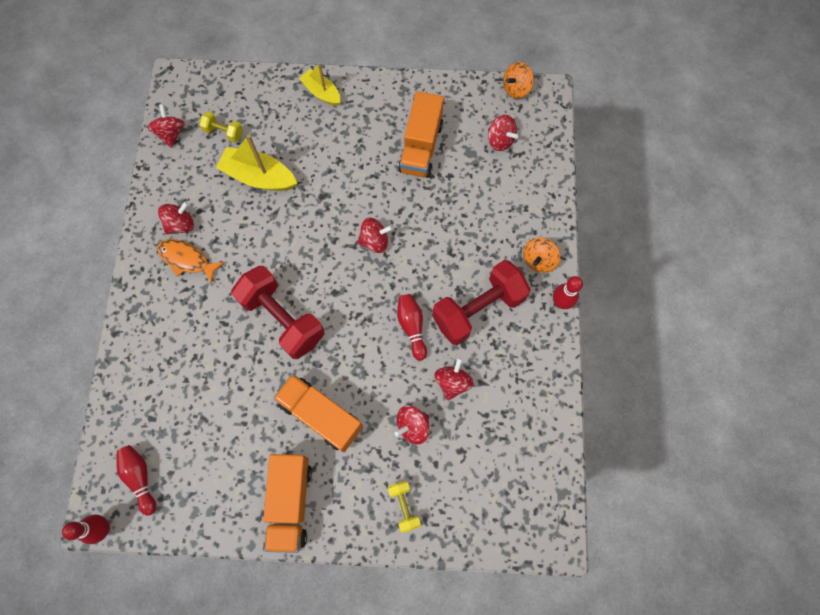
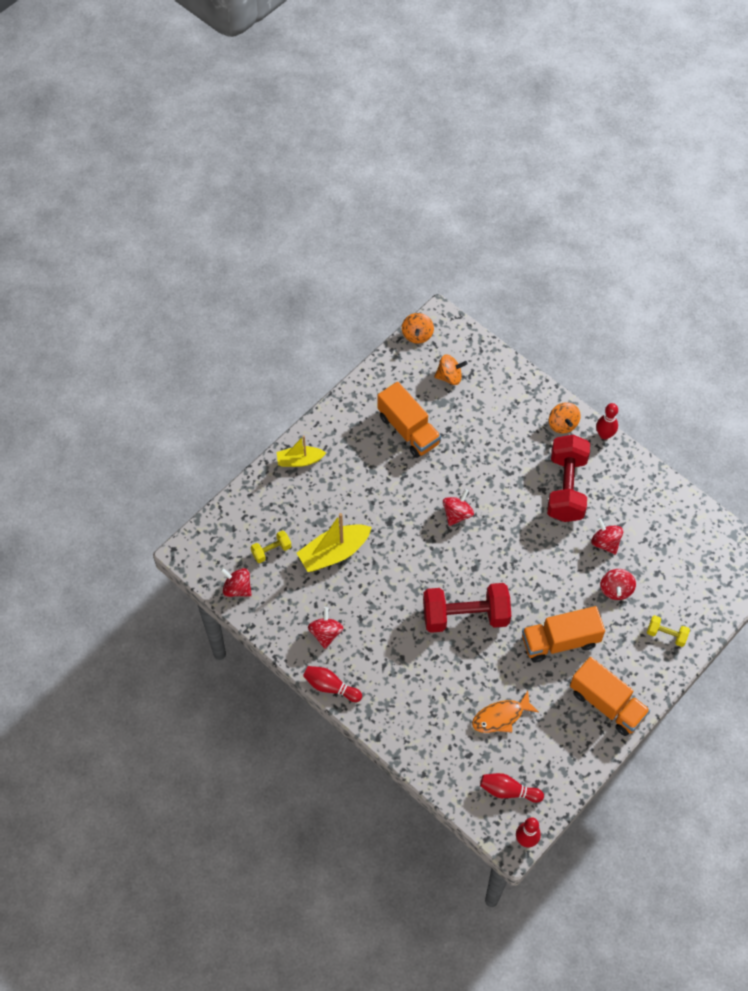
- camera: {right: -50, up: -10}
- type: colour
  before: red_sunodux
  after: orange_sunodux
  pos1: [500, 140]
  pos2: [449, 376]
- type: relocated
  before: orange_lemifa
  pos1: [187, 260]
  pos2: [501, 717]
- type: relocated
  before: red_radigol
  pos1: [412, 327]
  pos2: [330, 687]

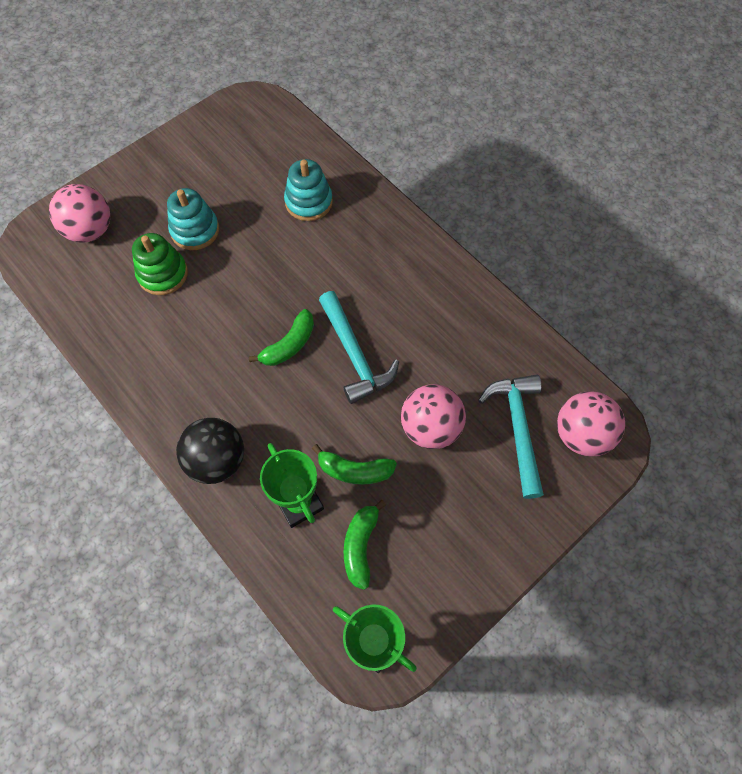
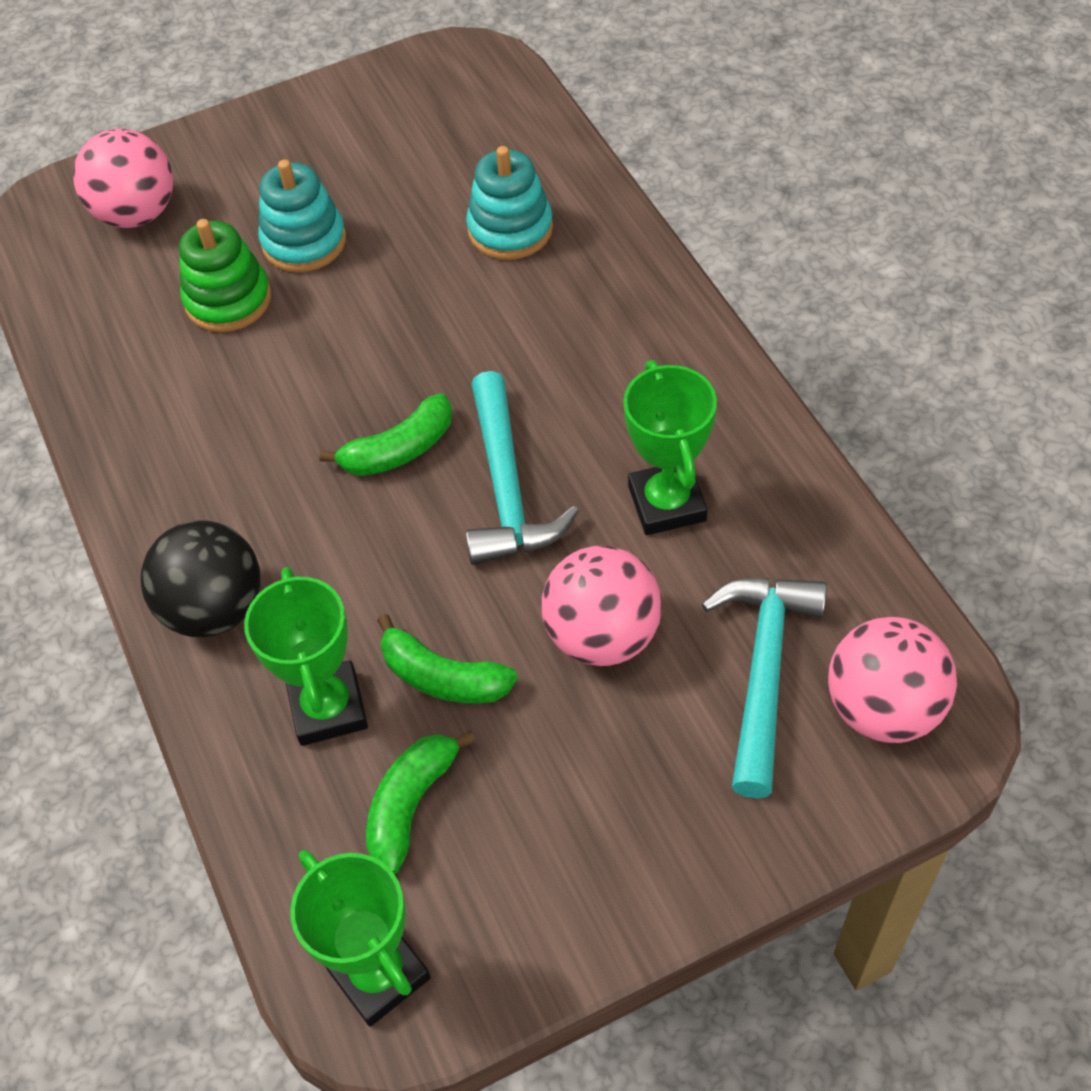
- camera: {right: 20, up: -10}
- type: appeared
  after: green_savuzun
  pos2: [667, 503]

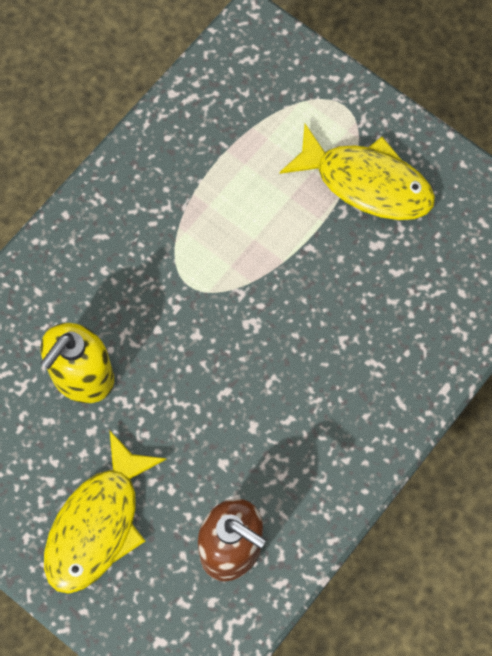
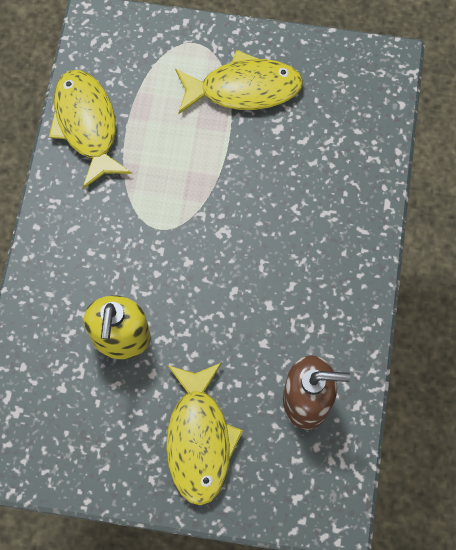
- camera: {right: -30, up: 0}
- type: appeared
  after: yellow_lemifa
  pos2: [87, 125]

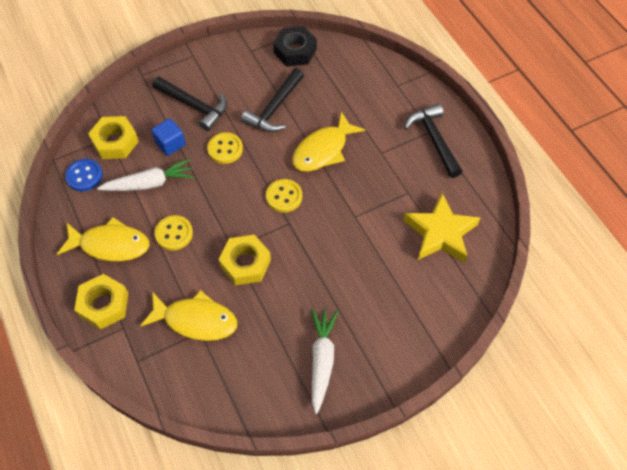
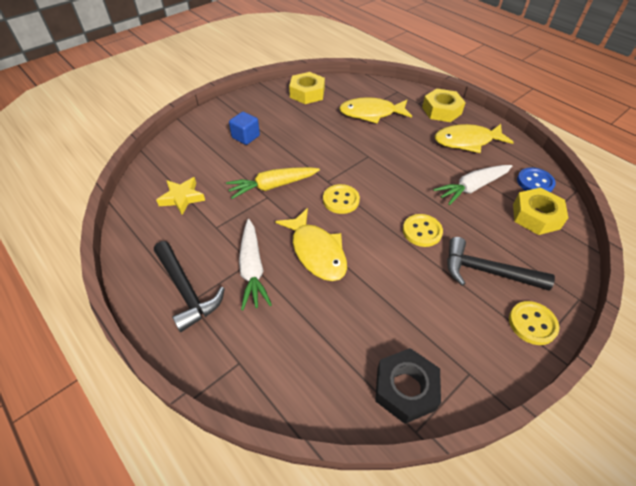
- camera: {right: 165, up: -10}
- type: missing
  before: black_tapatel
  pos1: [275, 108]
- type: spun
  before: yellow_lemifa
  pos1: [323, 150]
  pos2: [316, 251]
  turn: 120
- type: relocated
  before: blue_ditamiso
  pos1: [170, 144]
  pos2: [246, 137]
- type: size
  before: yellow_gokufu
  pos1: [440, 233]
  pos2: [182, 198]
  scale: 0.62
- type: relocated
  before: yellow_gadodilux
  pos1: [174, 233]
  pos2: [532, 324]
- type: relocated
  before: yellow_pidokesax
  pos1: [245, 263]
  pos2: [307, 93]
- type: relocated
  before: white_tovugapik
  pos1: [321, 360]
  pos2: [252, 269]
- type: appeared
  after: yellow_tovugapik
  pos2: [272, 186]

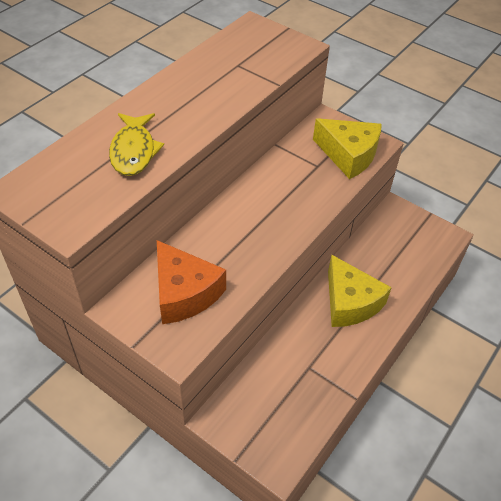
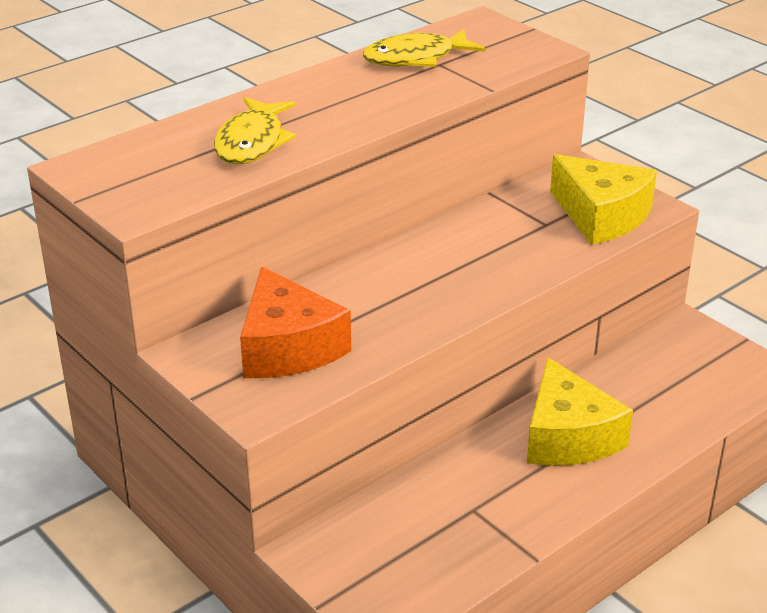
- camera: {right: 15, up: -15}
- type: appeared
  after: yellow_lemifa
  pos2: [416, 58]

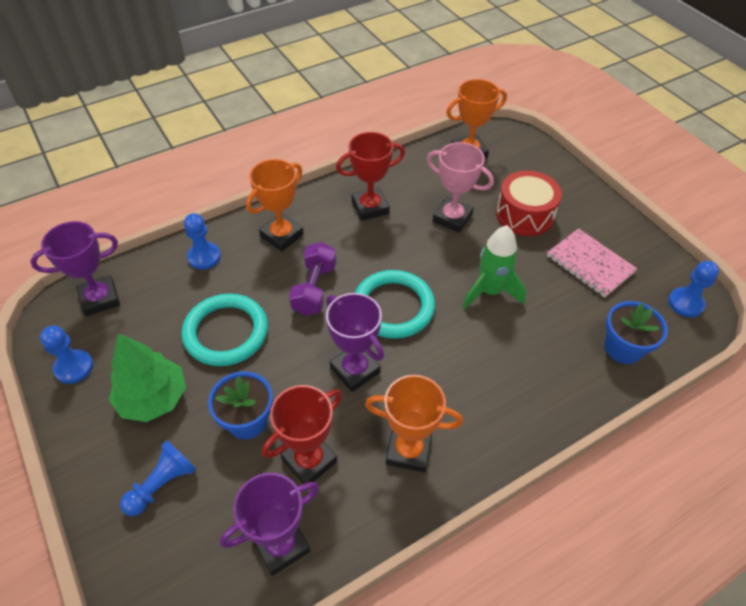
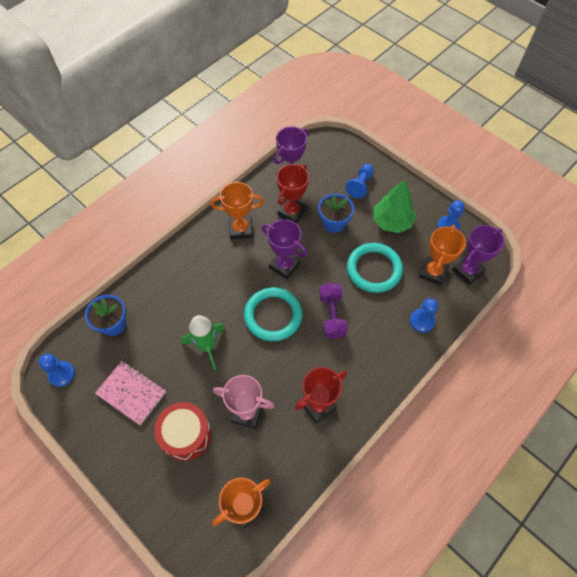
- camera: {right: 165, up: 10}
- type: relocated
  before: orange_savuzun
  pos1: [282, 235]
  pos2: [433, 272]

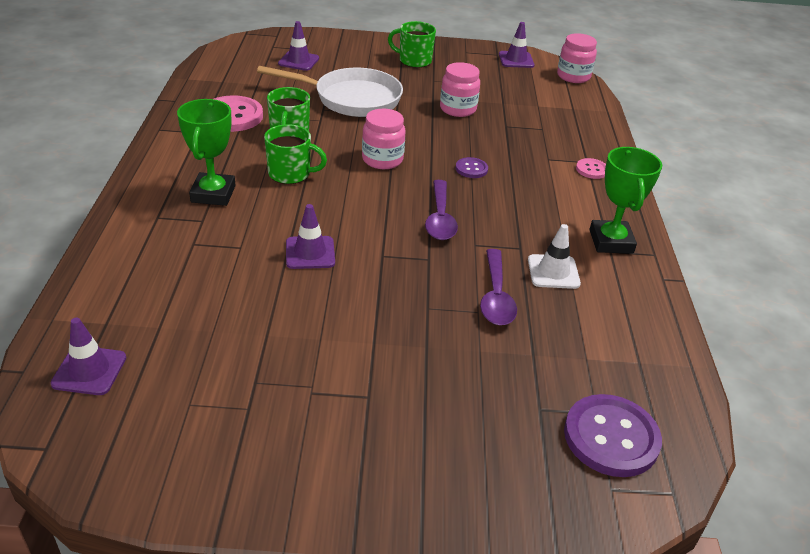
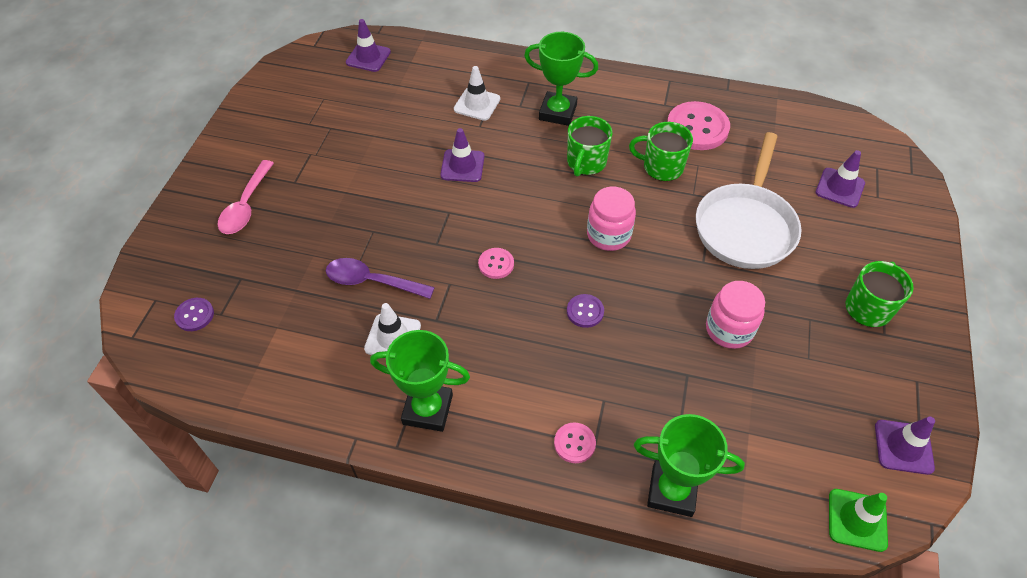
- camera: {right: 105, up: 15}
- type: exchanged
  before: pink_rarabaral
  after: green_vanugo
  pos1: [573, 76]
  pos2: [857, 520]
- type: exchanged
  before: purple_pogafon
  after: pink_gadodilux
  pos1: [440, 218]
  pos2: [496, 264]
- type: size
  before: purple_gadodilux
  pos1: [611, 437]
  pos2: [194, 315]
  scale: 0.51
- type: appeared
  after: white_vanugo
  pos2: [477, 104]
- type: appeared
  after: pink_pogafon
  pos2: [246, 206]
- type: appeared
  after: green_savuzun
  pos2: [672, 491]

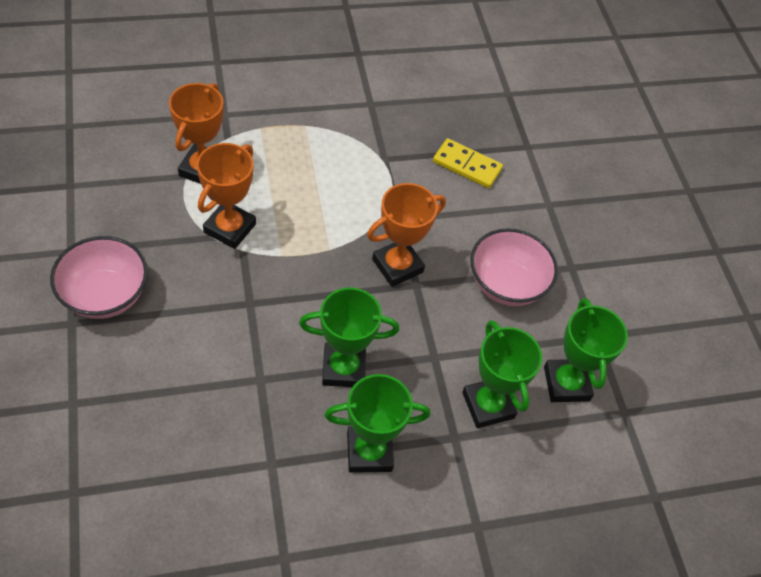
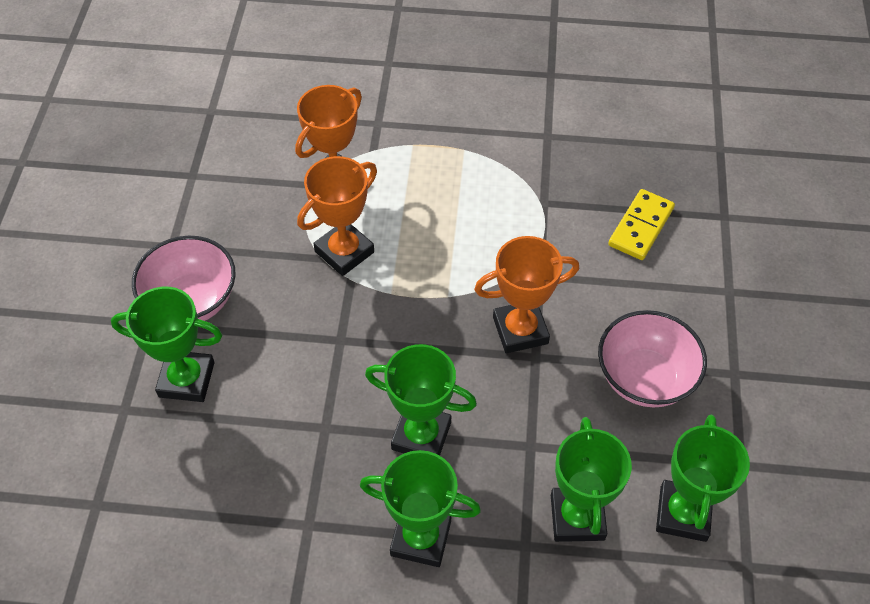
- camera: {right: 25, up: 0}
- type: spun
  before: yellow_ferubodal
  pos1: [467, 165]
  pos2: [641, 227]
  turn: 75
- type: appeared
  after: green_savuzun
  pos2: [186, 379]

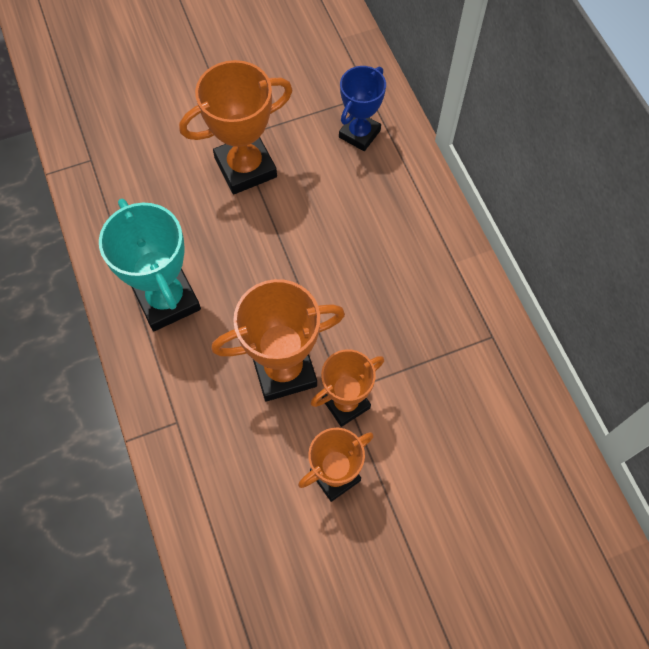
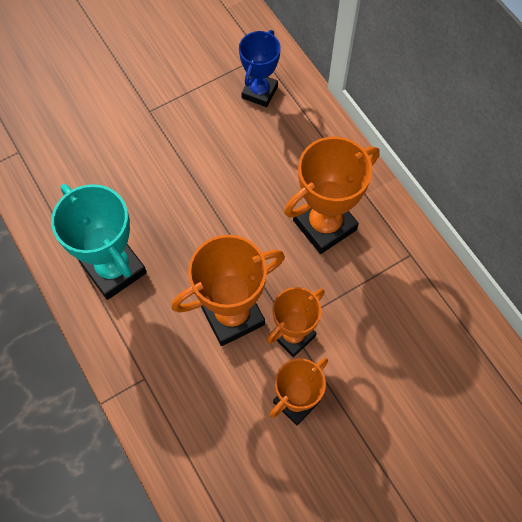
- camera: {right: -10, up: 0}
- type: relocated
  before: orange_savuzun
  pos1: [245, 168]
  pos2: [324, 225]

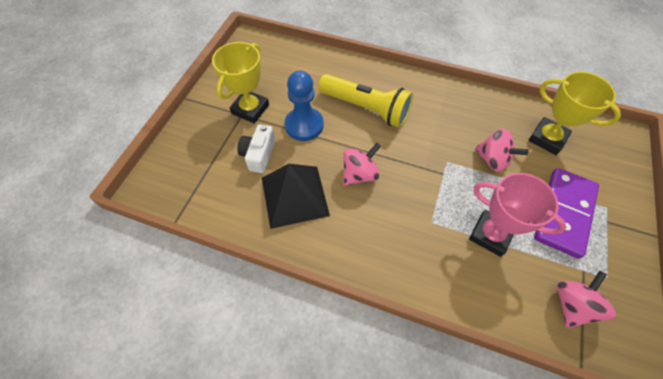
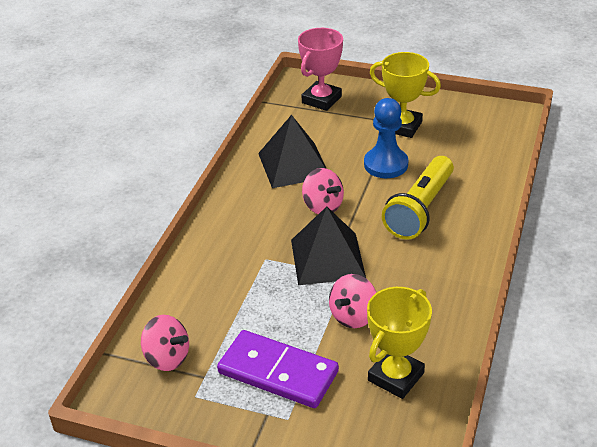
- camera: {right: 90, up: -20}
- type: missing
  before: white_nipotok
  pos1: [259, 154]
- type: relocated
  before: pink_savuzun
  pos1: [490, 235]
  pos2: [321, 100]
- type: appeared
  after: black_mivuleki
  pos2: [327, 258]

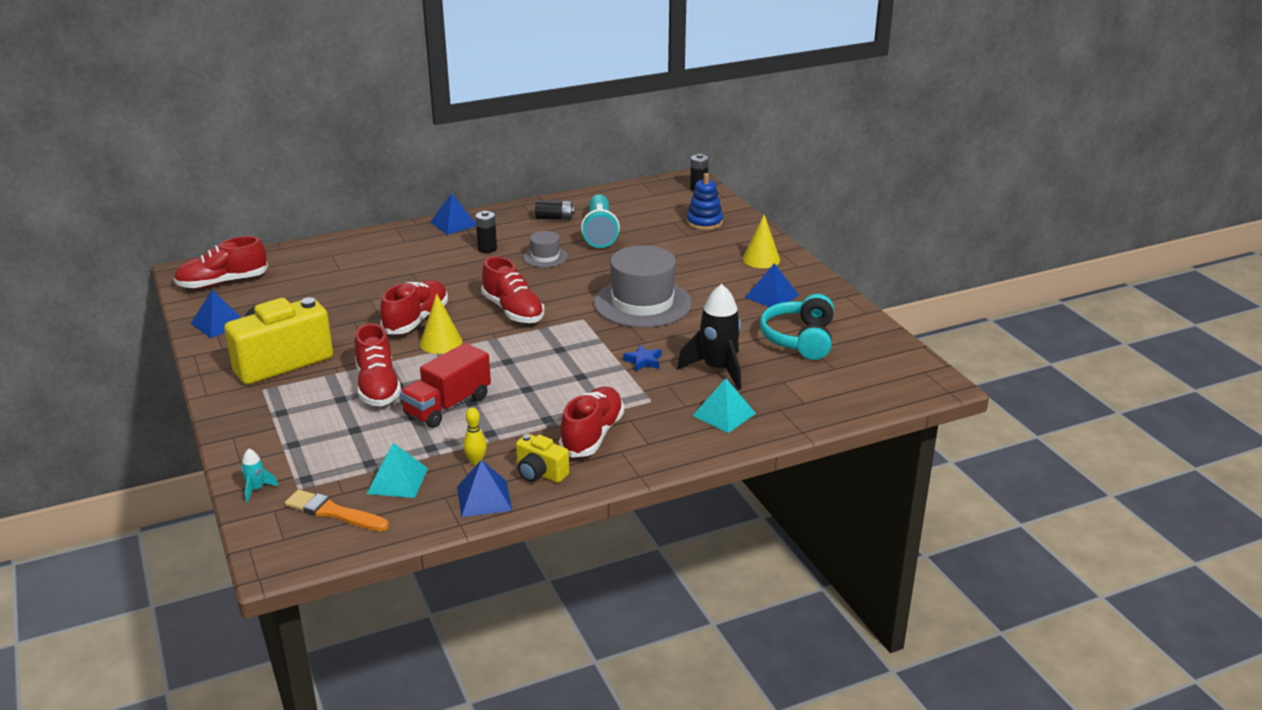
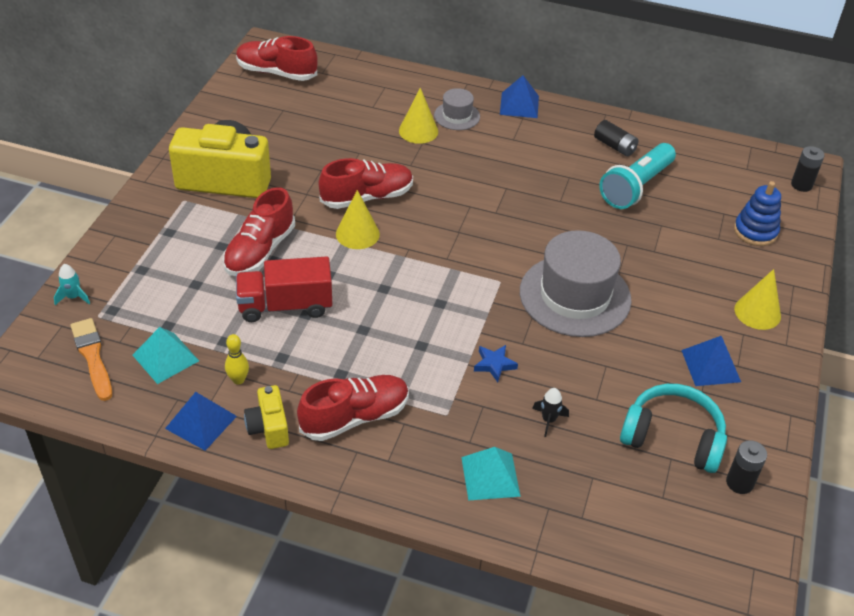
- camera: {right: 40, up: 15}
- type: relocated
  before: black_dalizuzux
  pos1: [487, 248]
  pos2: [739, 483]
- type: relocated
  before: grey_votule
  pos1: [545, 257]
  pos2: [457, 116]
- type: missing
  before: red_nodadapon
  pos1: [513, 311]
- type: size
  before: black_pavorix
  pos1: [718, 369]
  pos2: [548, 420]
  scale: 0.45
- type: missing
  before: blue_mivuleki
  pos1: [219, 323]
- type: spun
  before: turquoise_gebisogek
  pos1: [799, 339]
  pos2: [672, 437]
  turn: 60
- type: appeared
  after: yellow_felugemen
  pos2: [418, 131]

